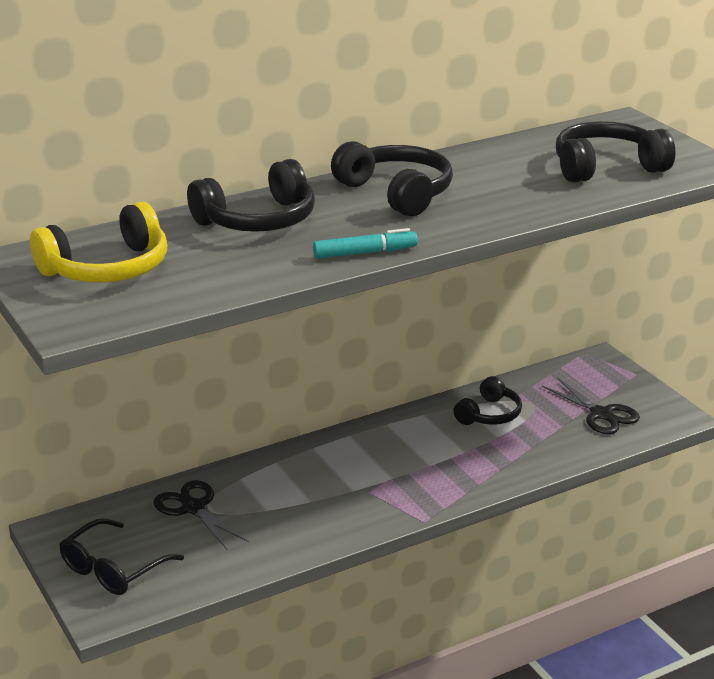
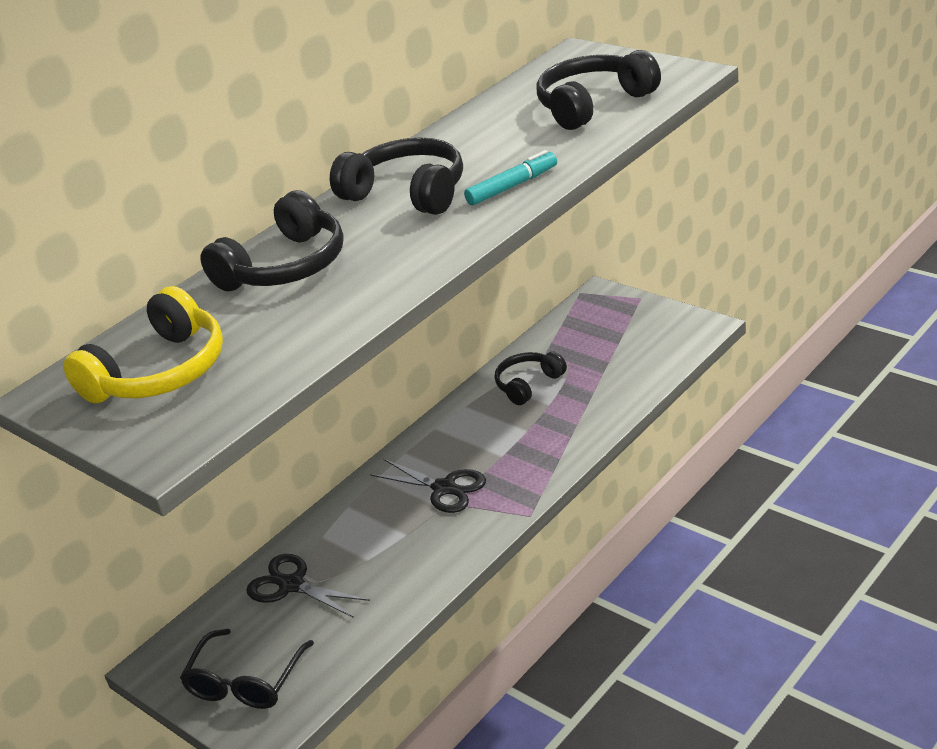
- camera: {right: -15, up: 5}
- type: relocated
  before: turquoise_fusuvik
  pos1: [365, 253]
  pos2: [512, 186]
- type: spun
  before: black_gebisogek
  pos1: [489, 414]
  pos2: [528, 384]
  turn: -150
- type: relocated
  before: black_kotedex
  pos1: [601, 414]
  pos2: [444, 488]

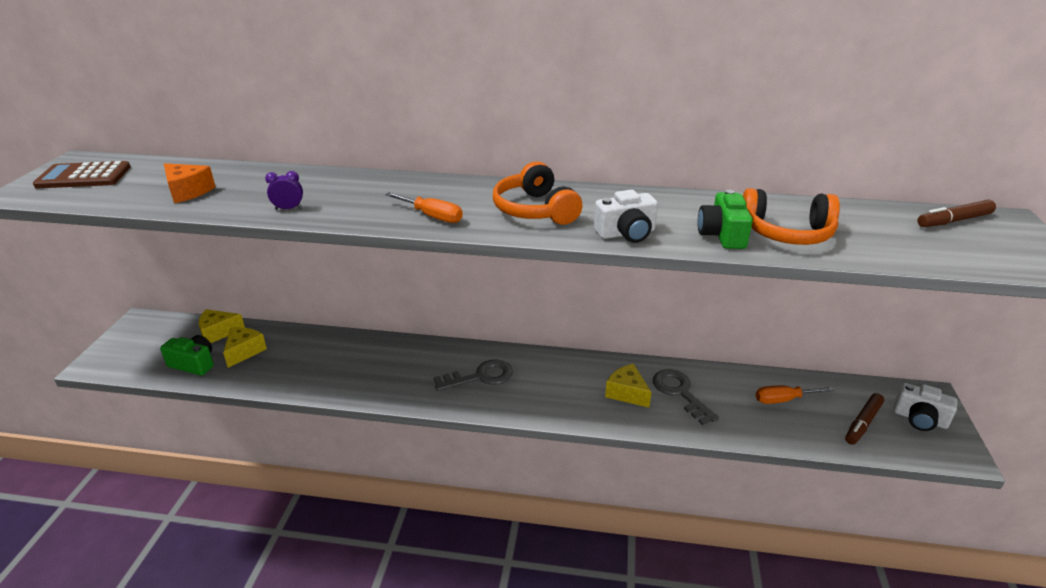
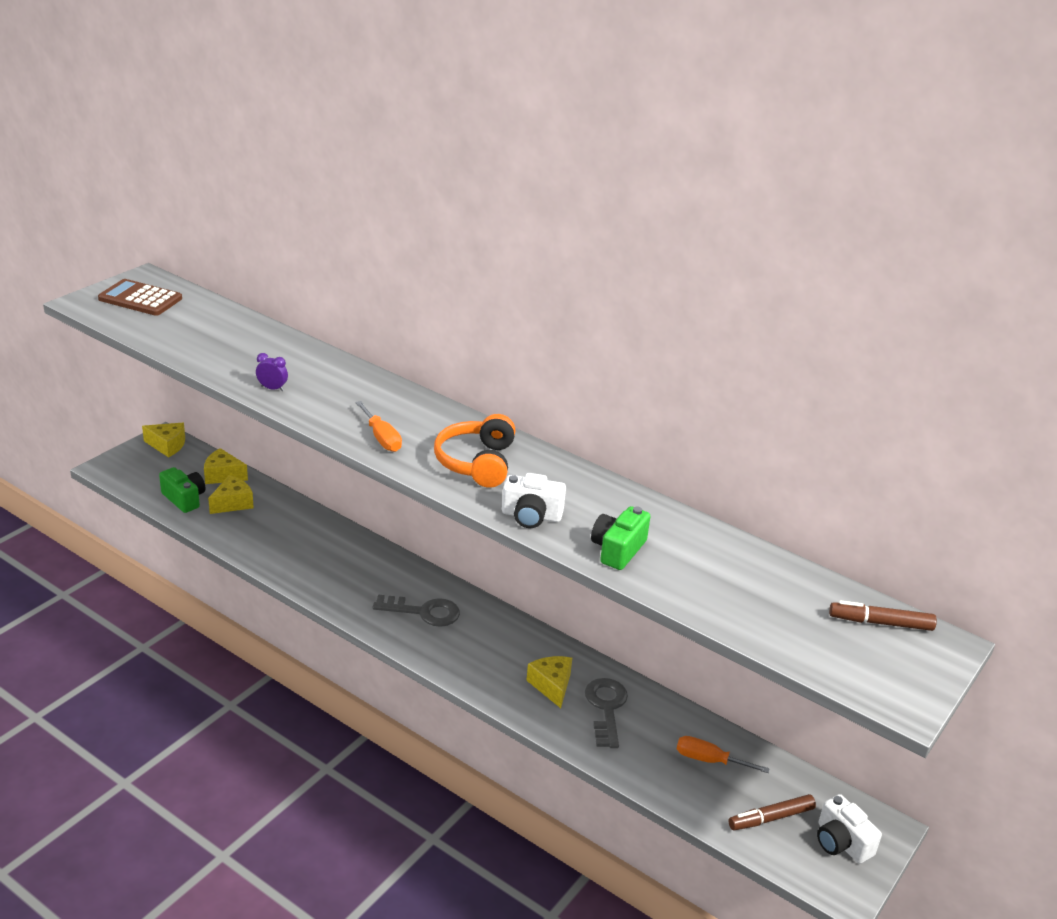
- camera: {right: 25, up: 0}
- type: missing
  before: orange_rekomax
  pos1: [188, 192]
- type: missing
  before: orange_gebisogek
  pos1: [786, 233]
- type: appeared
  after: yellow_rekomax
  pos2: [167, 445]

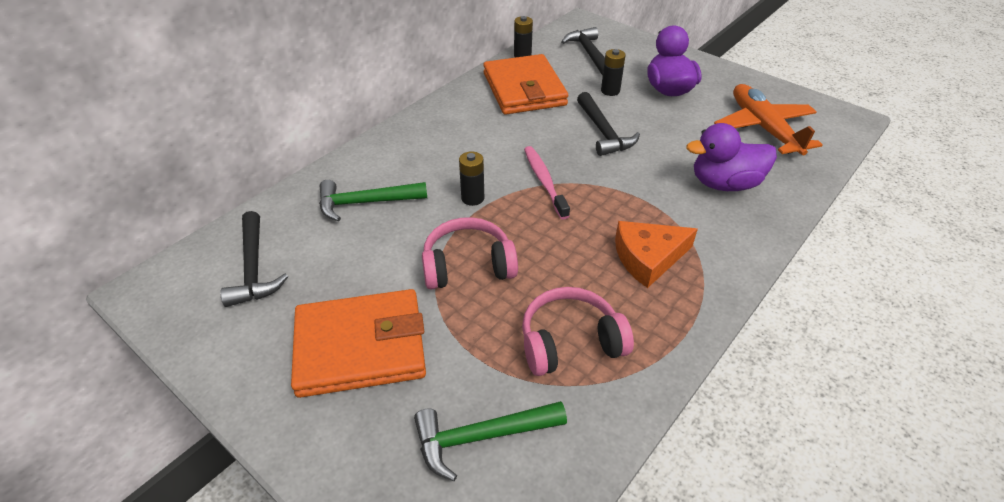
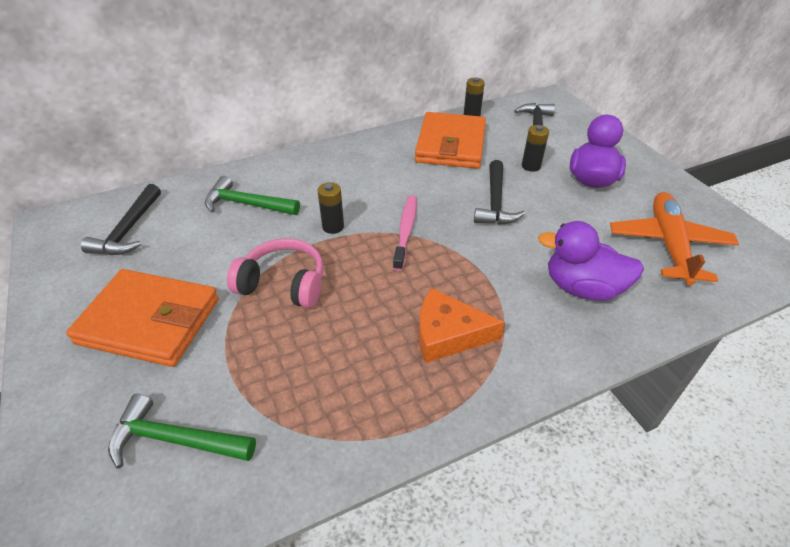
- camera: {right: 25, up: 0}
- type: missing
  before: pink_gebisogek
  pos1: [570, 342]

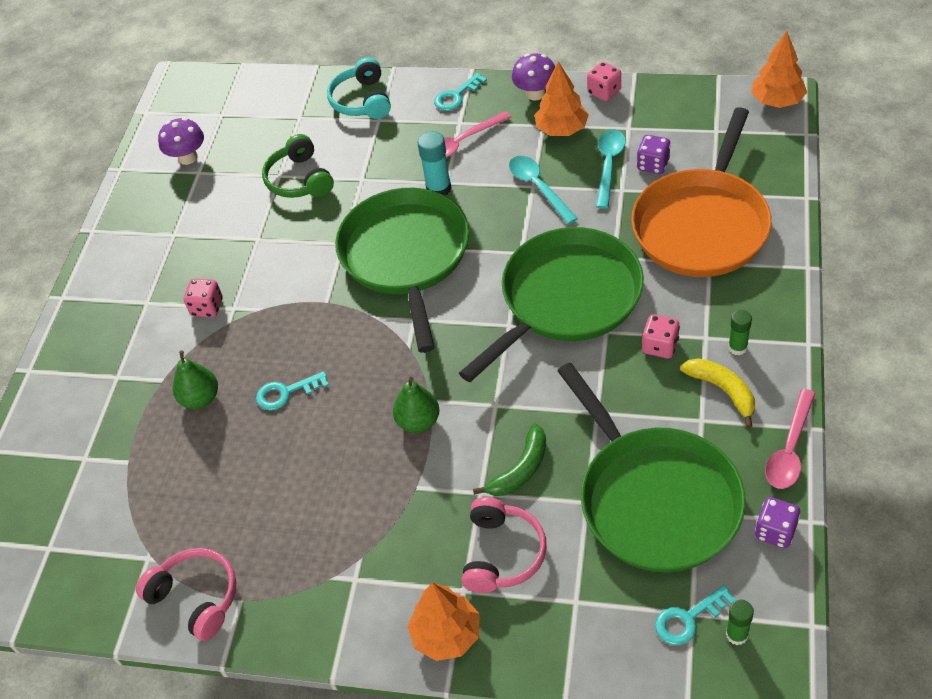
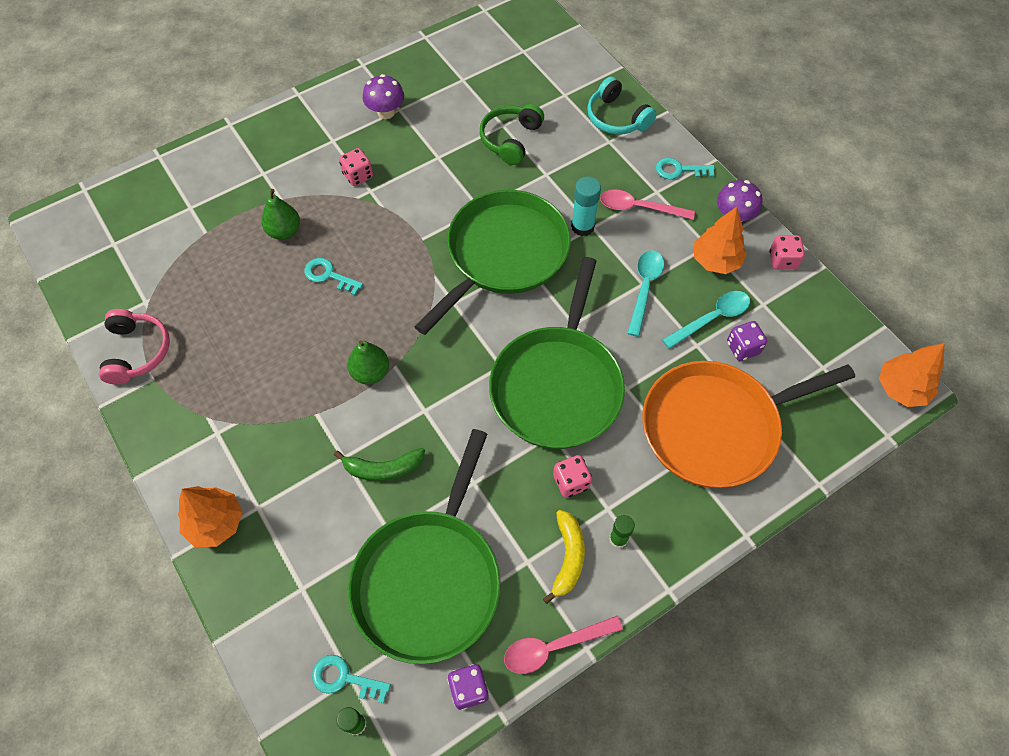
- camera: {right: 40, up: 10}
- type: spun
  before: turquoise_gebisogek
  pos1: [362, 100]
  pos2: [616, 118]
  turn: -75
- type: relocated
  before: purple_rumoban
  pos1: [188, 157]
  pos2: [386, 112]
- type: spun
  before: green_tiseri
  pos1: [566, 299]
  pos2: [557, 385]
  turn: 105
- type: missing
  before: pink_gebisogek
  pos1: [502, 553]

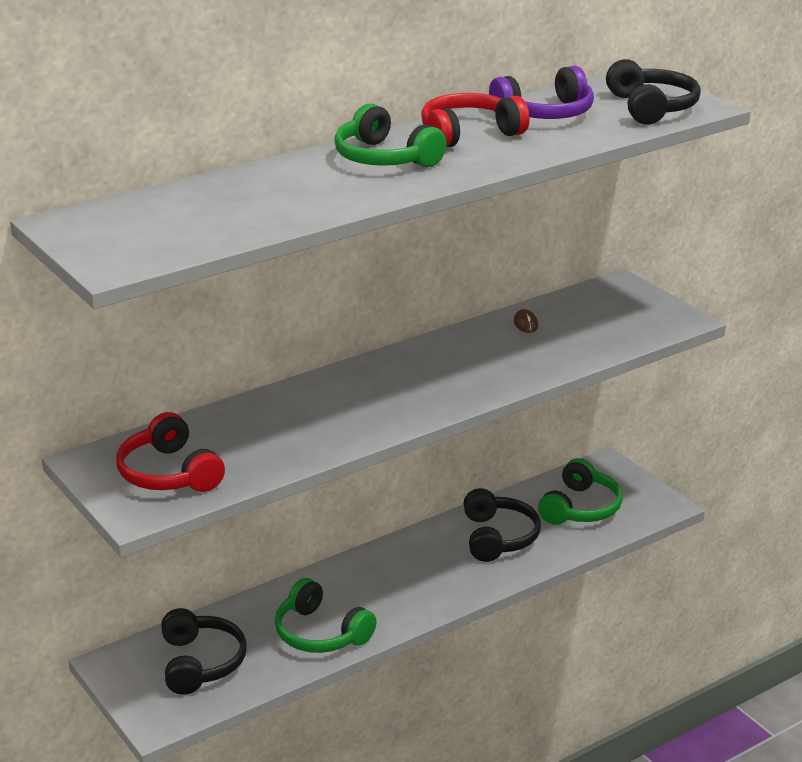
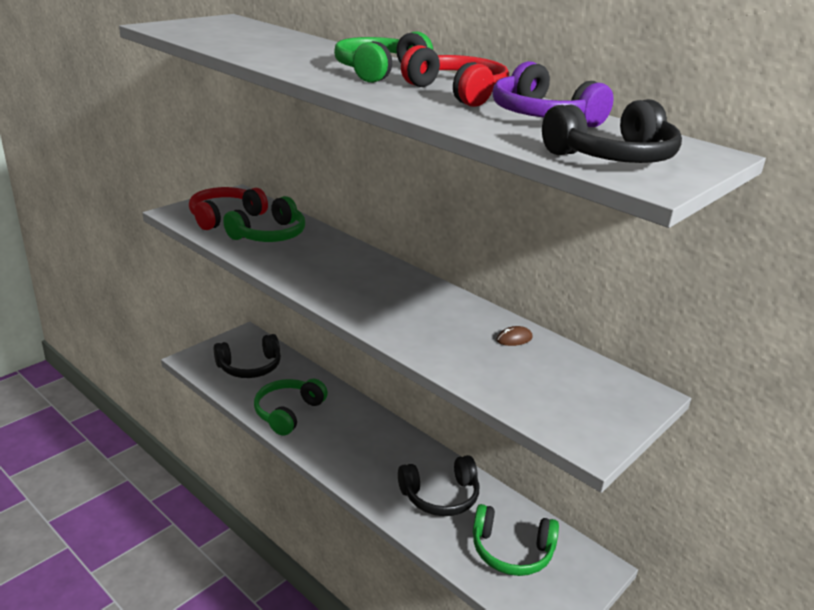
- camera: {right: 75, up: 0}
- type: appeared
  after: green_gebisogek
  pos2: [269, 235]

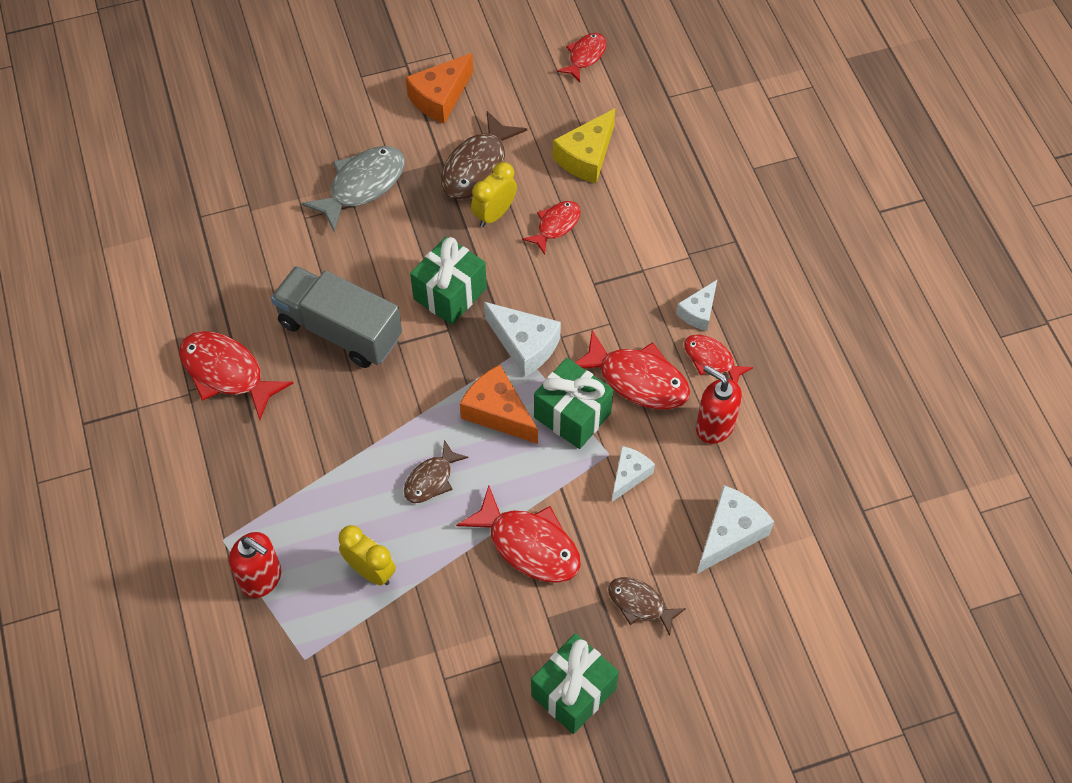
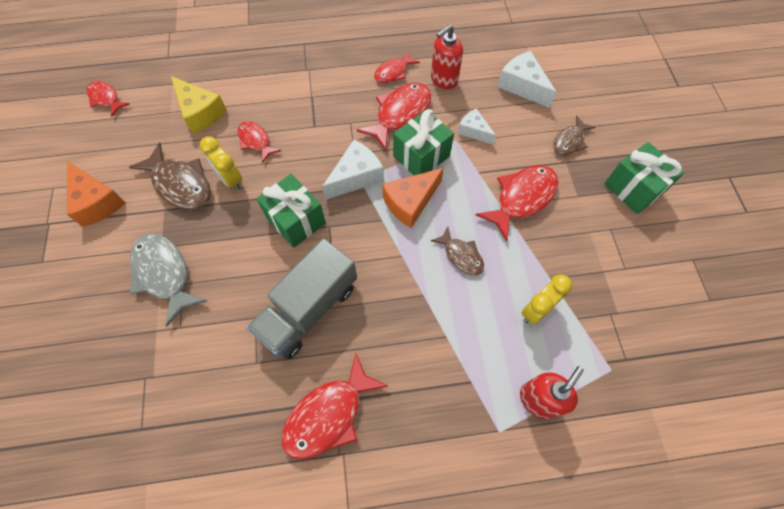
- camera: {right: -80, up: 5}
- type: missing
  before: white_rekomax
  pos1: [698, 312]

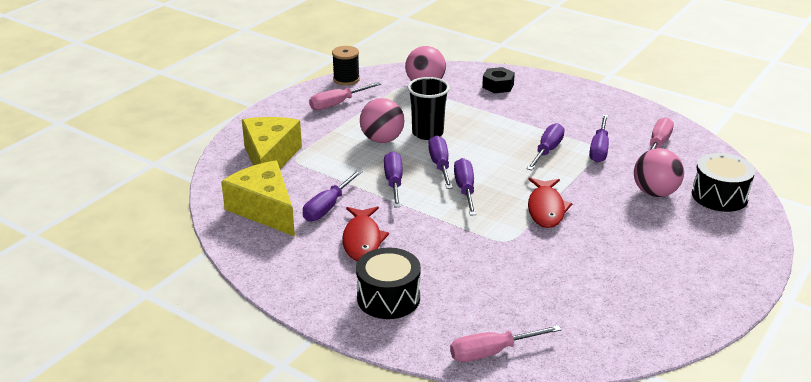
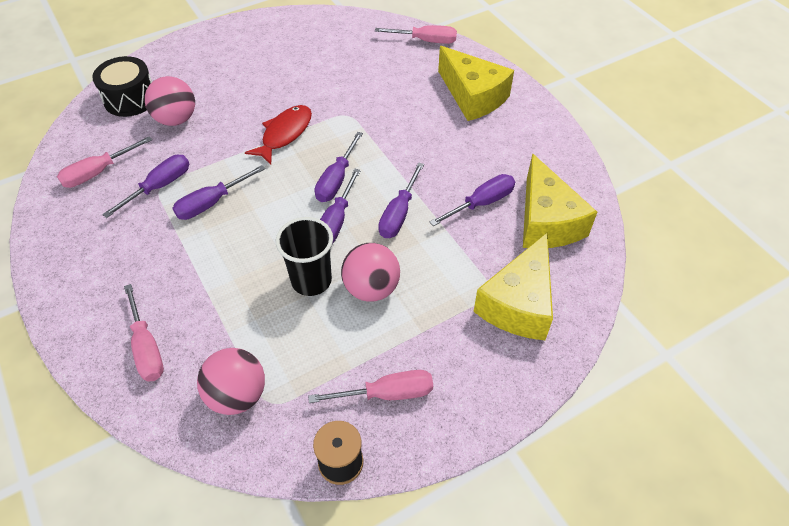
- camera: {right: -155, up: 20}
- type: exchanged
  before: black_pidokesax
  after: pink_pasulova
  pos1: [498, 86]
  pos2: [147, 348]
- type: missing
  before: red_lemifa
  pos1: [362, 240]
- type: exchanged
  before: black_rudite
  after: yellow_rekomax
  pos1: [388, 298]
  pos2: [473, 96]

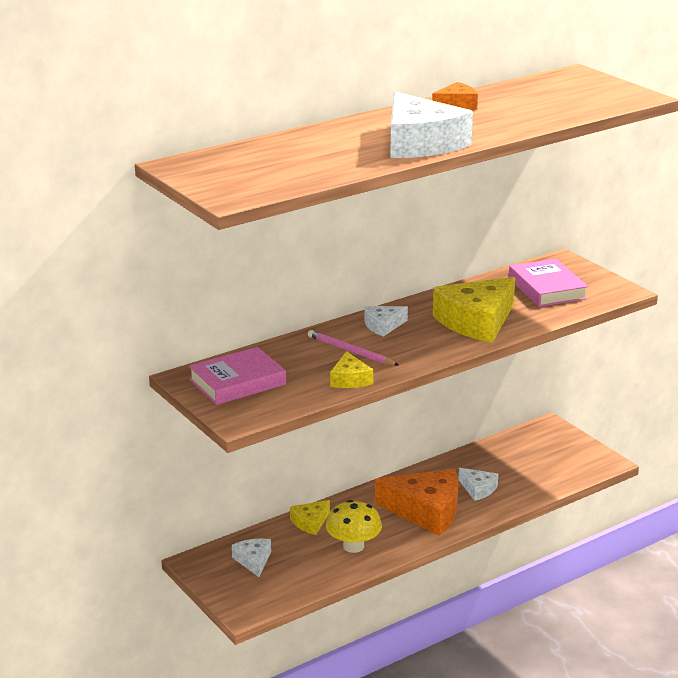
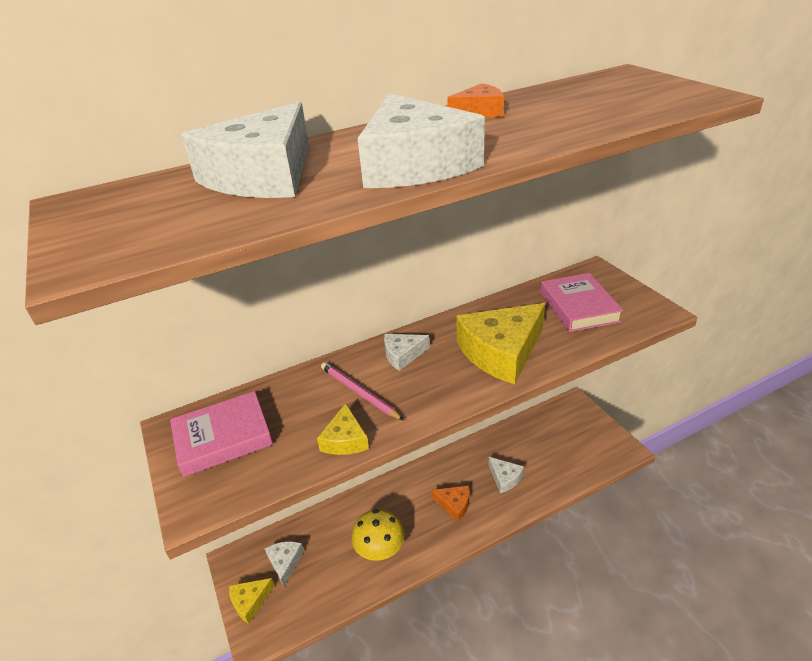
- camera: {right: 10, up: 10}
- type: size
  before: orange_rekomax
  pos1: [426, 511]
  pos2: [454, 504]
  scale: 0.5
- type: relocated
  before: yellow_rekomax
  pos1: [310, 522]
  pos2: [250, 601]
- type: appeared
  after: white_rekomax
  pos2: [263, 176]

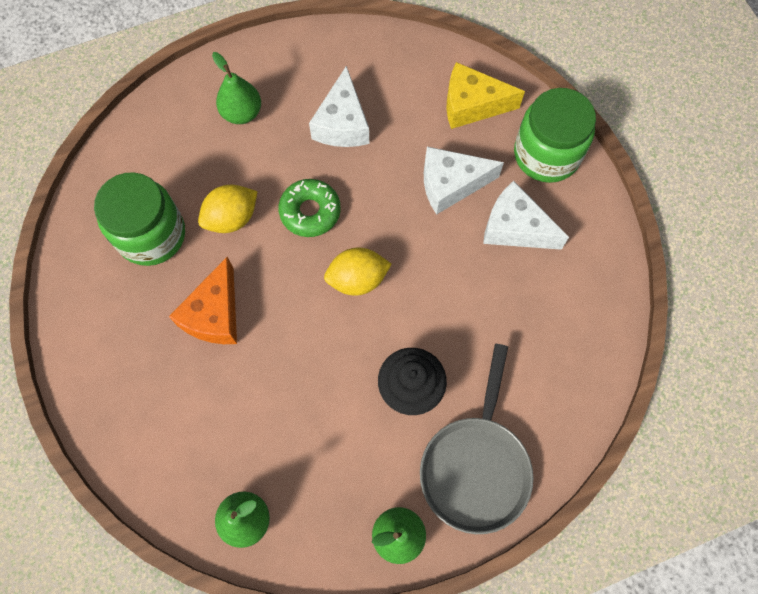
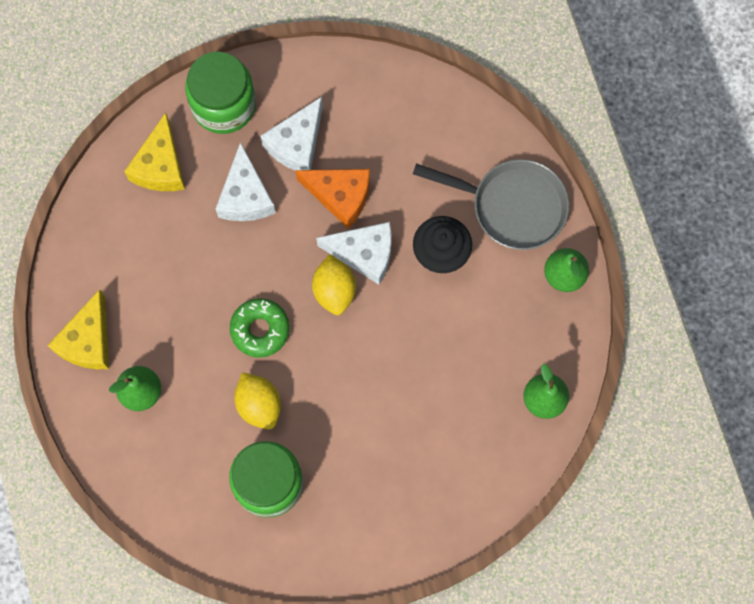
- camera: {right: -85, up: 5}
- type: relocated
  before: white_rekomax
  pos1: [342, 124]
  pos2: [364, 254]
- type: relocated
  before: orange_rekomax
  pos1: [215, 314]
  pos2: [340, 196]
- type: appeared
  after: yellow_rekomax
  pos2: [88, 341]

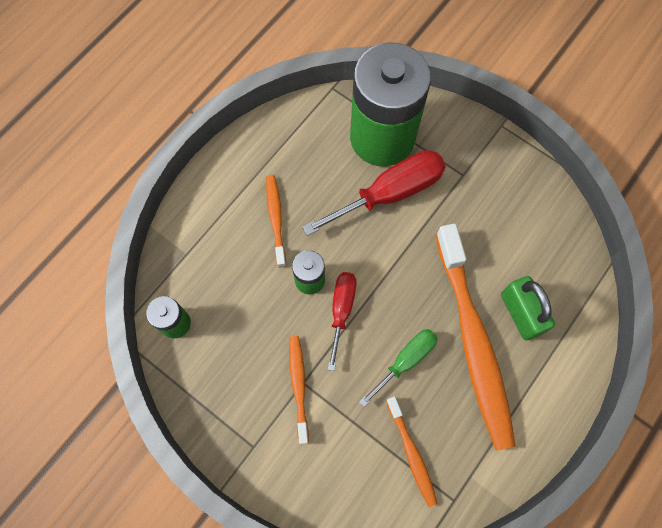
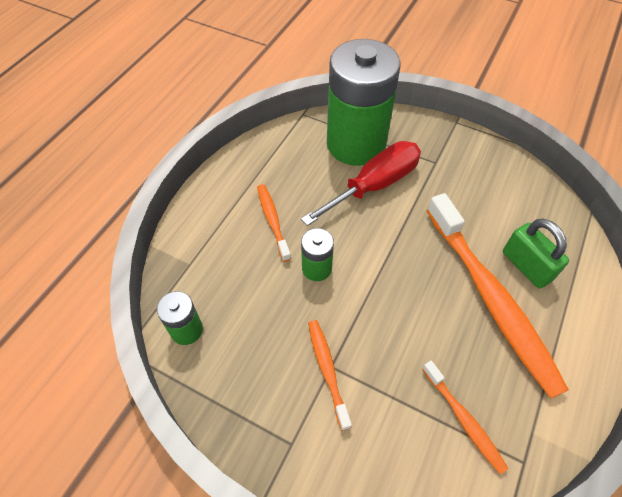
- camera: {right: -10, up: -15}
- type: missing
  before: red_pasulova
  pos1: [341, 310]
- type: missing
  before: green_pasulova
  pos1: [406, 360]

